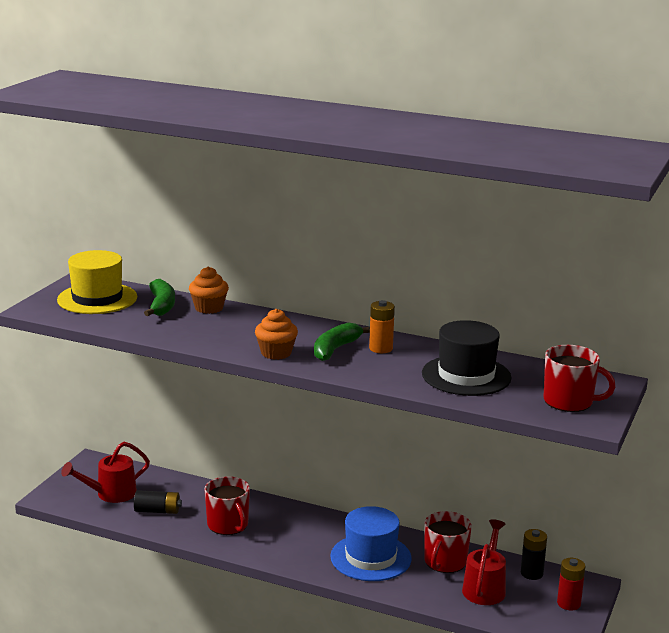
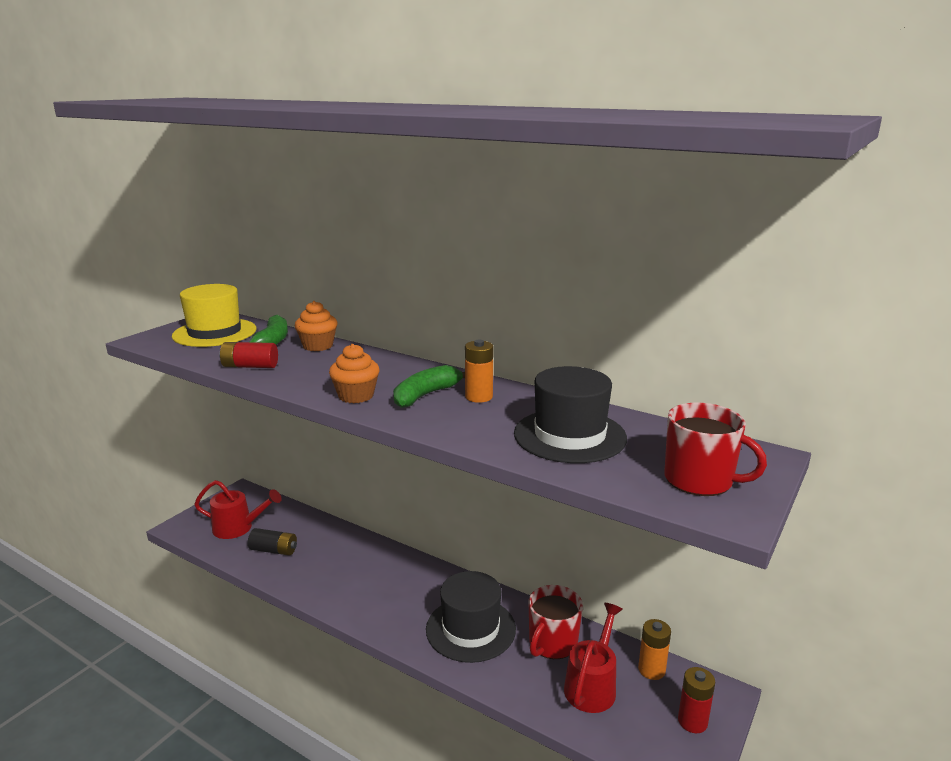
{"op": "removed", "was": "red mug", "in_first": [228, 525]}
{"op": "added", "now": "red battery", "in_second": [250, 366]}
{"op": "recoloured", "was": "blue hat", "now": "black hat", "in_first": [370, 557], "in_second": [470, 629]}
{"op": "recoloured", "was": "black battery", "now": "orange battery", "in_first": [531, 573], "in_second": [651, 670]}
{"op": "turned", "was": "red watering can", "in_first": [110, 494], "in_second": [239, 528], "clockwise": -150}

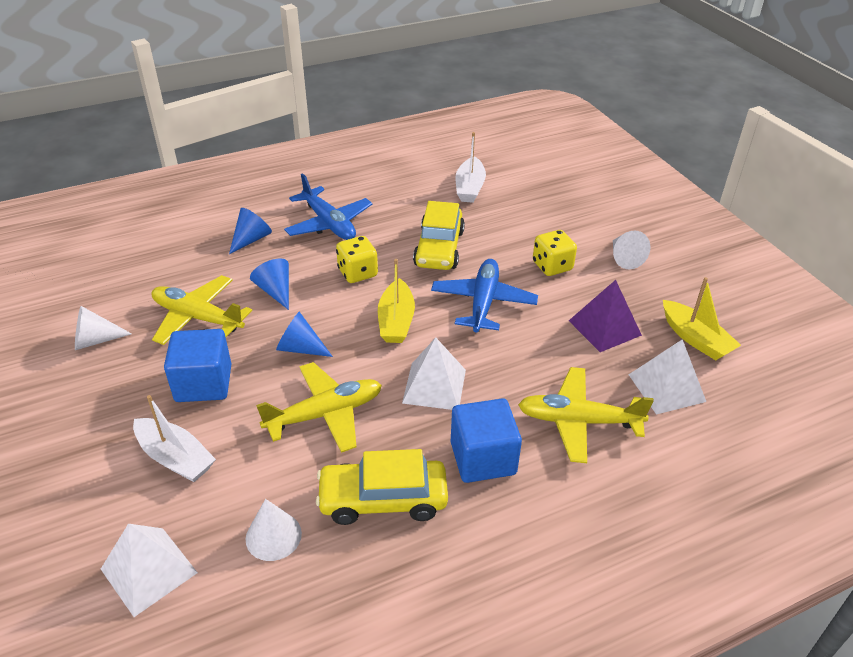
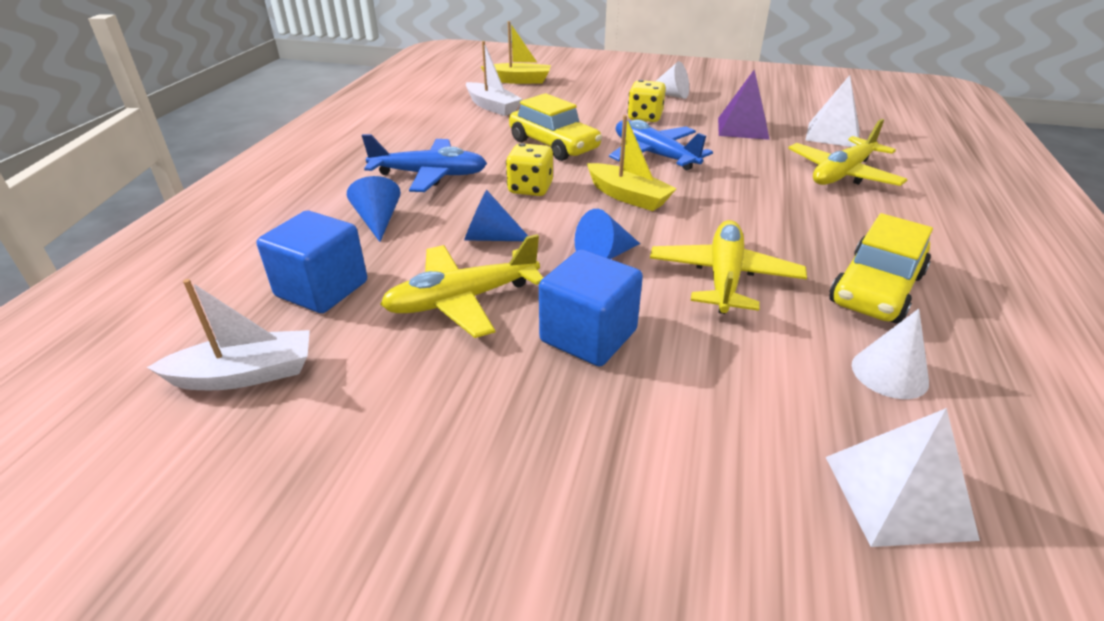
{"op": "removed", "was": "white cone", "in_first": [95, 340]}
{"op": "removed", "was": "white pyramid", "in_first": [434, 386]}
{"op": "moved", "was": "white boat", "in_first": [175, 458], "in_second": [245, 374]}
{"op": "moved", "was": "blue cube", "in_first": [483, 458], "in_second": [322, 289]}
{"op": "moved", "was": "yellow boat", "in_first": [695, 338], "in_second": [518, 80]}

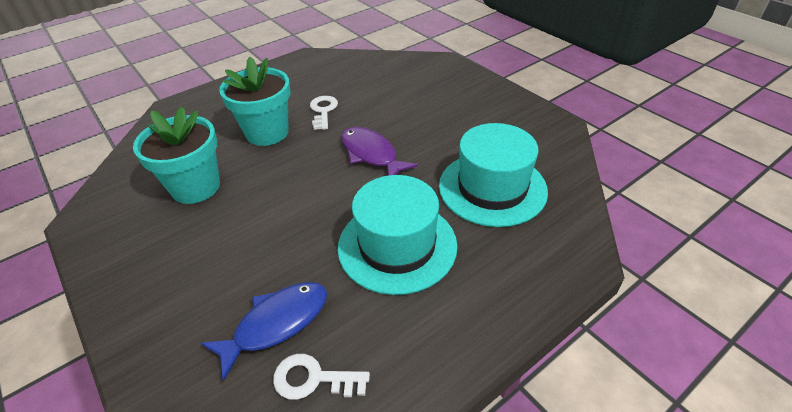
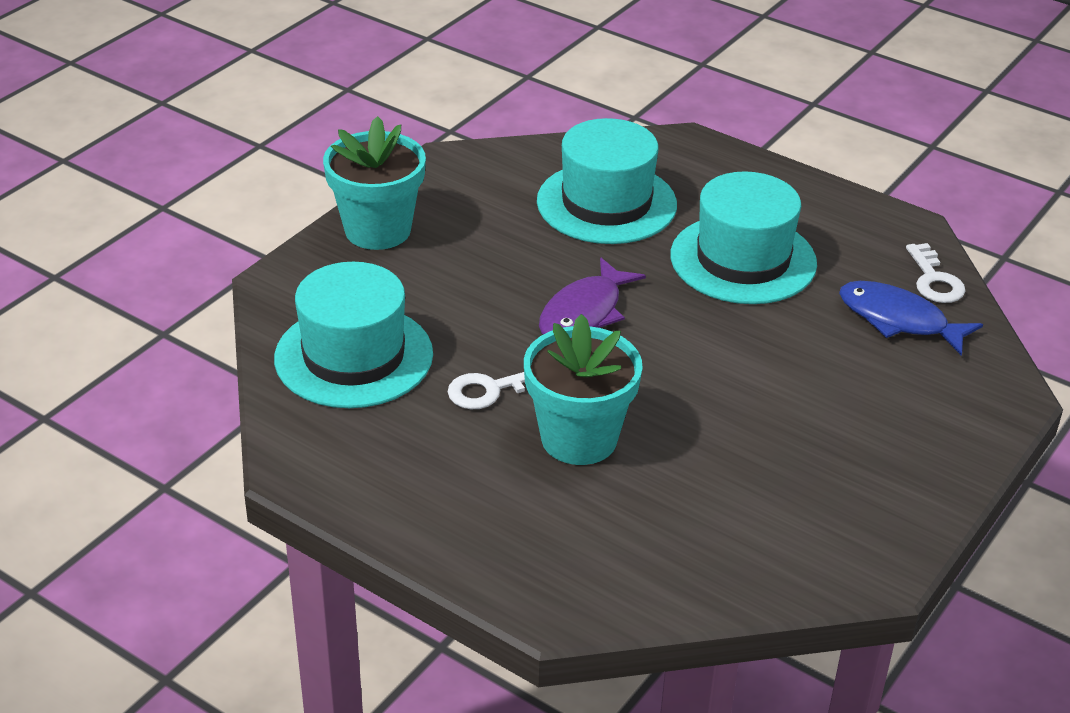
{"op": "added", "now": "turquoise hat", "in_second": [354, 356]}
{"op": "moved", "was": "turquoise flower pot", "in_first": [196, 187], "in_second": [378, 230]}

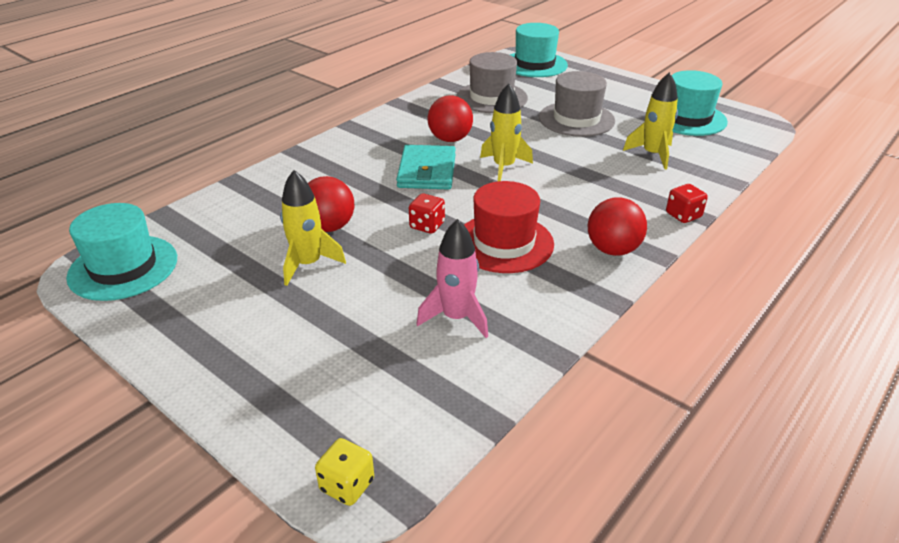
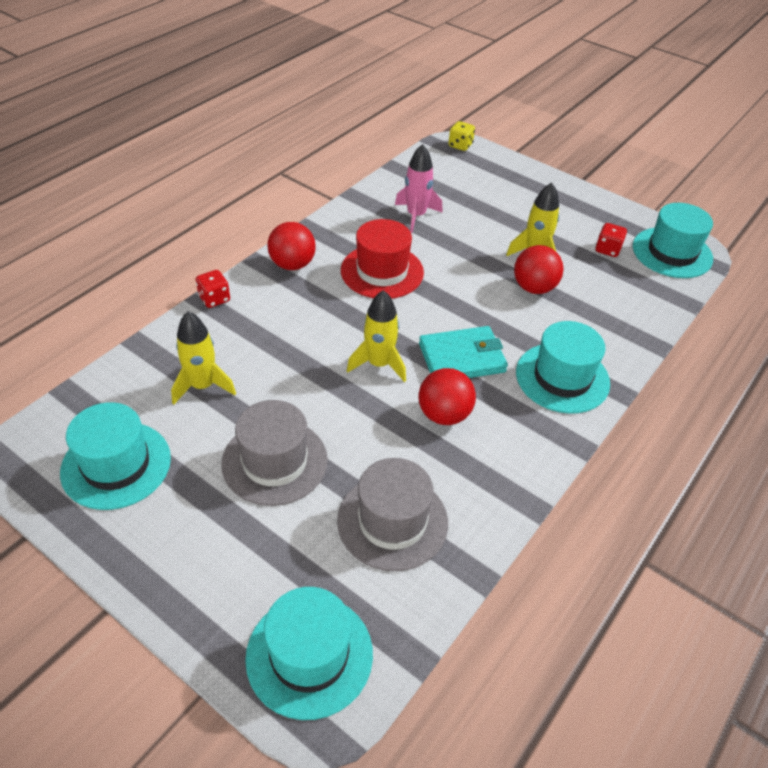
{"op": "added", "now": "turquoise hat", "in_second": [562, 378]}
{"op": "moved", "was": "red dice", "in_first": [427, 226], "in_second": [607, 249]}
{"op": "turned", "was": "turquoise wallet", "in_first": [427, 171], "in_second": [462, 358], "clockwise": 75}

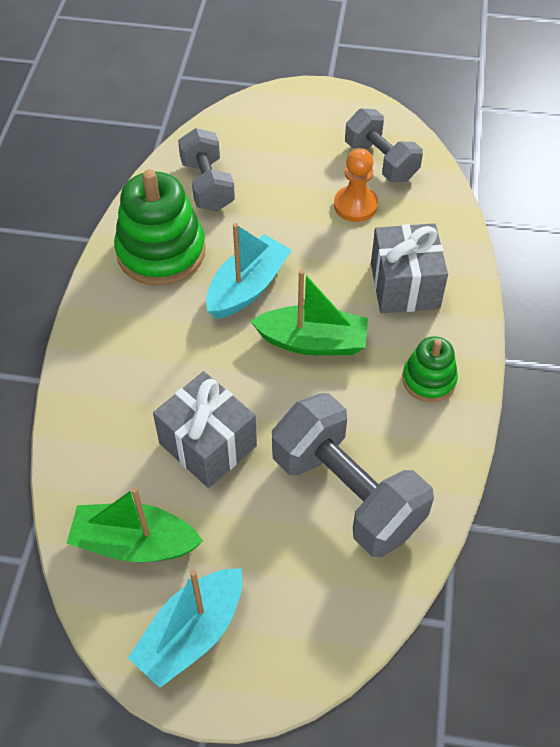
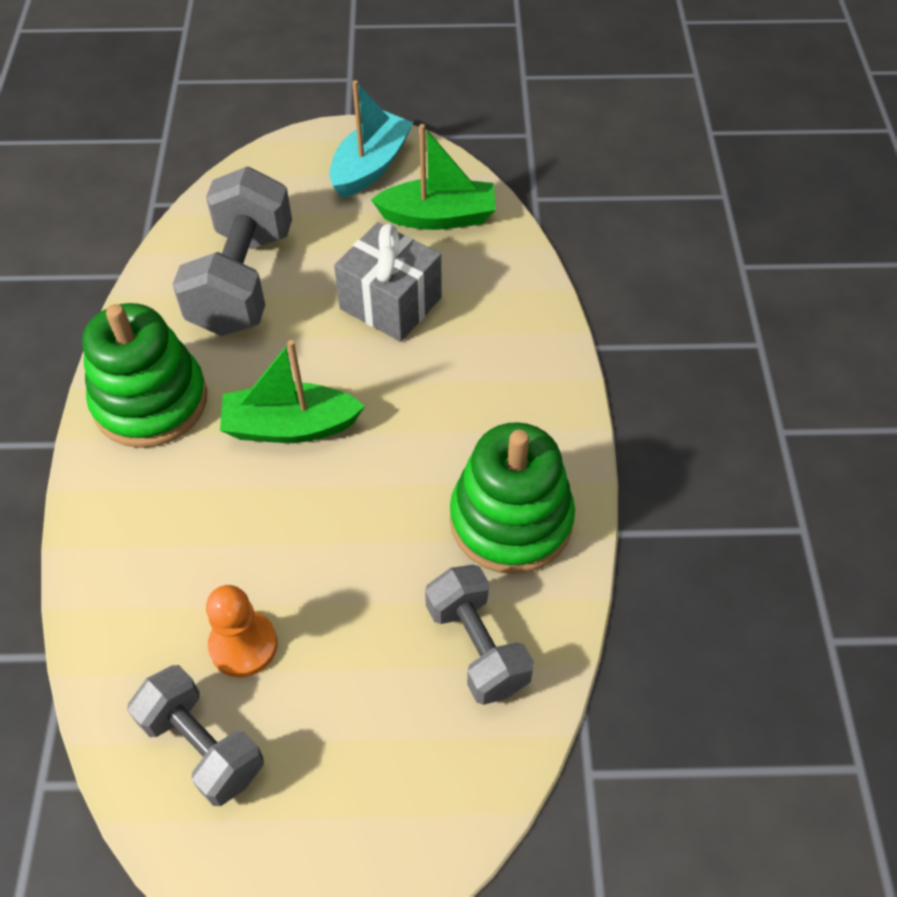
{"op": "removed", "was": "turquoise boat", "in_first": [247, 287]}
{"op": "removed", "was": "grey gift", "in_first": [404, 286]}
{"op": "turned", "was": "grey dumbbell", "in_first": [347, 492], "in_second": [242, 281], "clockwise": 60}
{"op": "resized", "was": "green stacking toy", "in_first": [429, 380], "in_second": [150, 401], "ratio": 1.8}

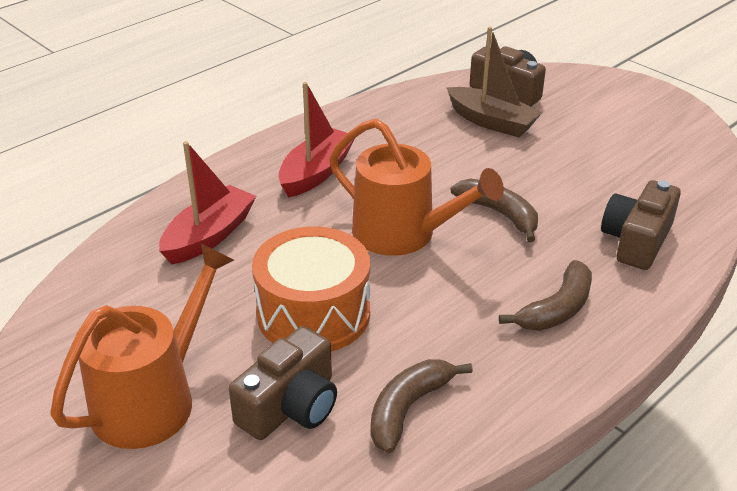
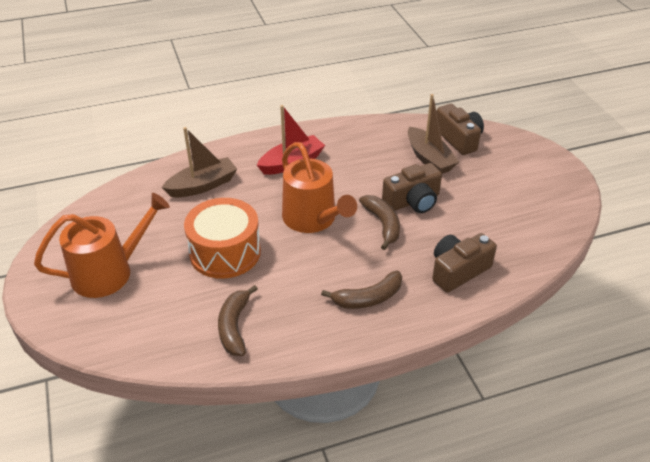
{"op": "moved", "was": "brown camera", "in_first": [290, 406], "in_second": [413, 201]}
{"op": "recoloured", "was": "red boat", "now": "brown boat", "in_first": [209, 236], "in_second": [202, 185]}
{"op": "turned", "was": "brown banana", "in_first": [408, 408], "in_second": [234, 327], "clockwise": -60}

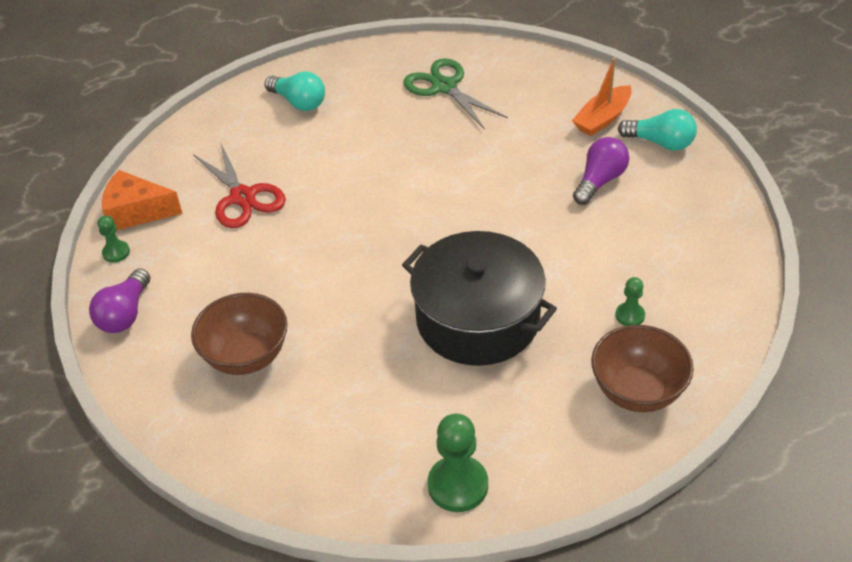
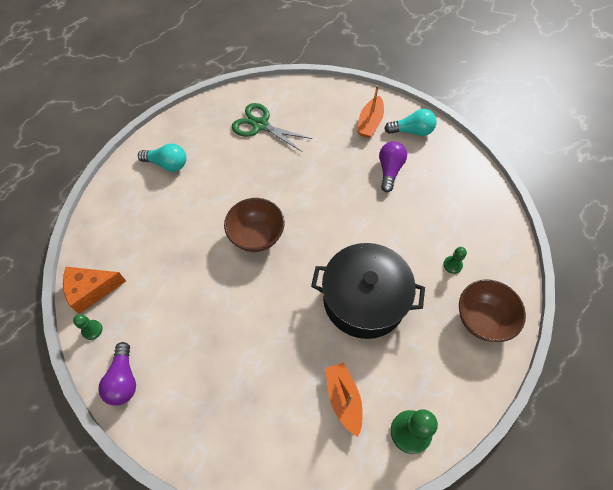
{"op": "removed", "was": "red scissors", "in_first": [242, 197]}
{"op": "added", "now": "orange boat", "in_second": [343, 399]}
{"op": "moved", "was": "brown bowl", "in_first": [246, 356], "in_second": [256, 236]}

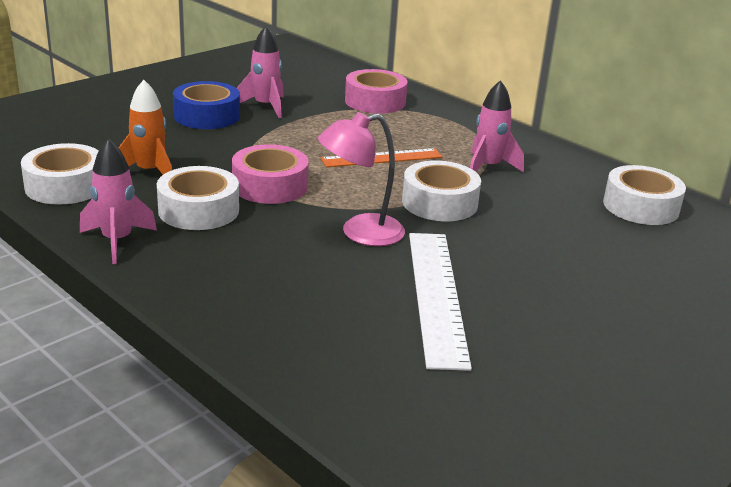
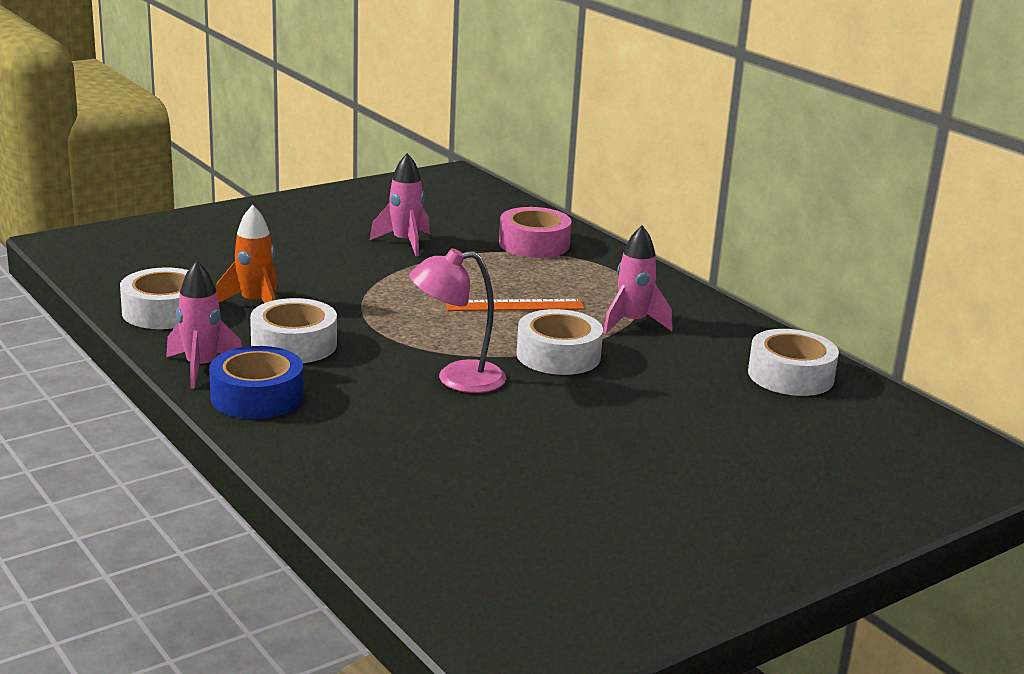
{"op": "removed", "was": "pink tape", "in_first": [270, 186]}
{"op": "removed", "was": "white ruler", "in_first": [436, 295]}
{"op": "moved", "was": "blue tape", "in_first": [207, 116], "in_second": [257, 397]}

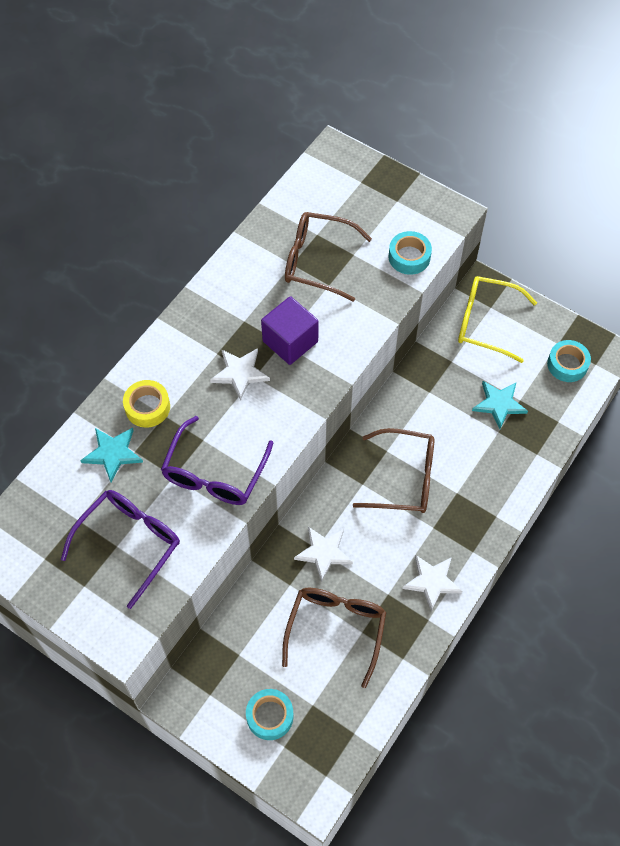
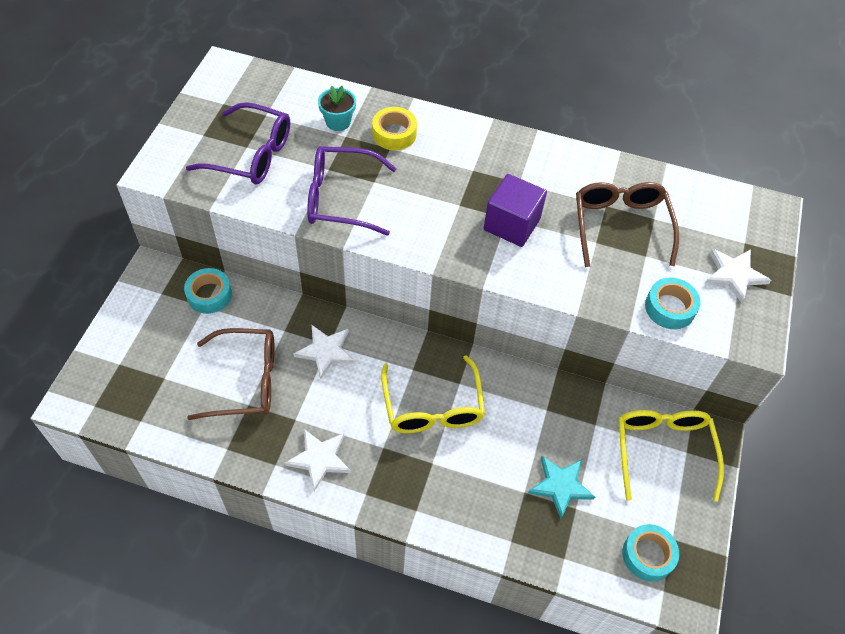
{"op": "moved", "was": "white star", "in_first": [240, 373], "in_second": [734, 275]}
{"op": "moved", "was": "turquoise tape", "in_first": [270, 716], "in_second": [209, 295]}
{"op": "replaced", "was": "turquoise star", "now": "turquoise flower pot", "in_first": [113, 453], "in_second": [338, 122]}
{"op": "recoloured", "was": "brown glasses", "now": "yellow glasses", "in_first": [403, 478], "in_second": [432, 406]}

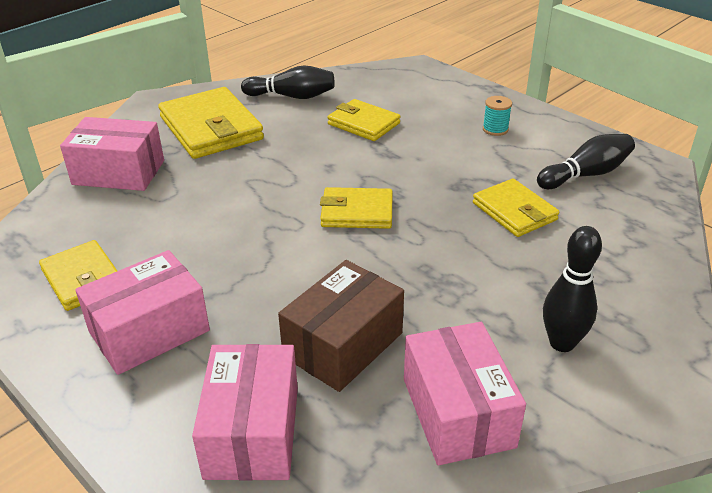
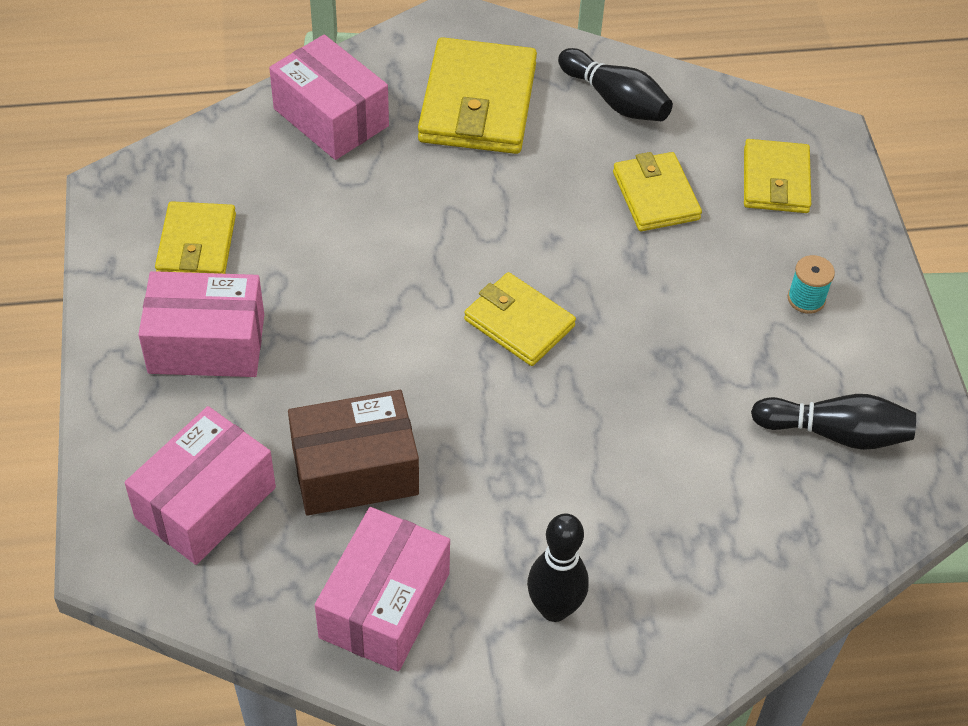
{"op": "moved", "was": "yellow wallet", "in_first": [514, 211], "in_second": [775, 180]}

